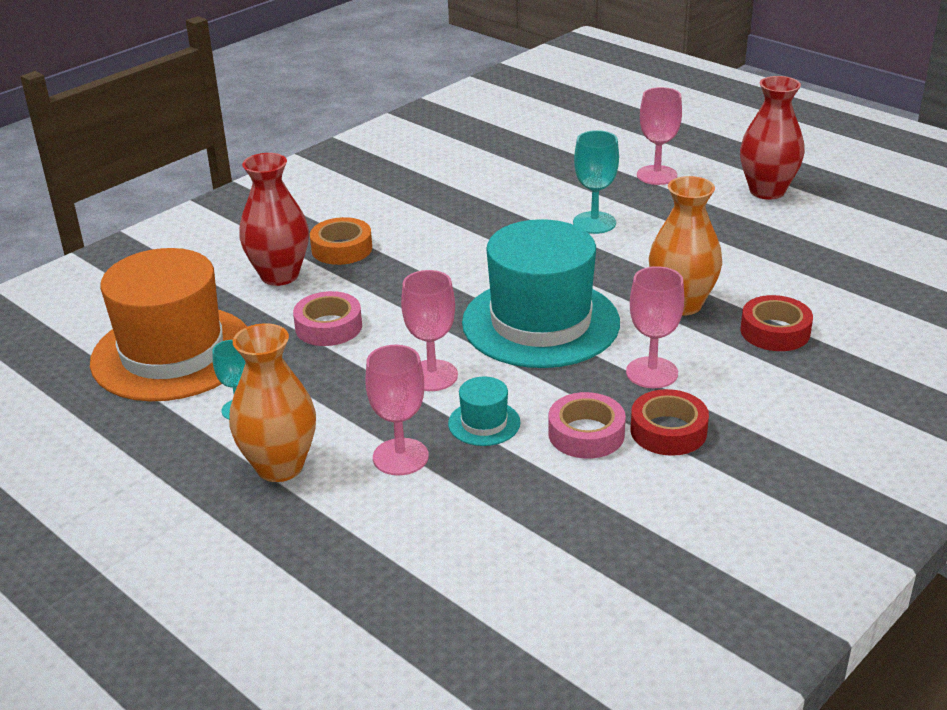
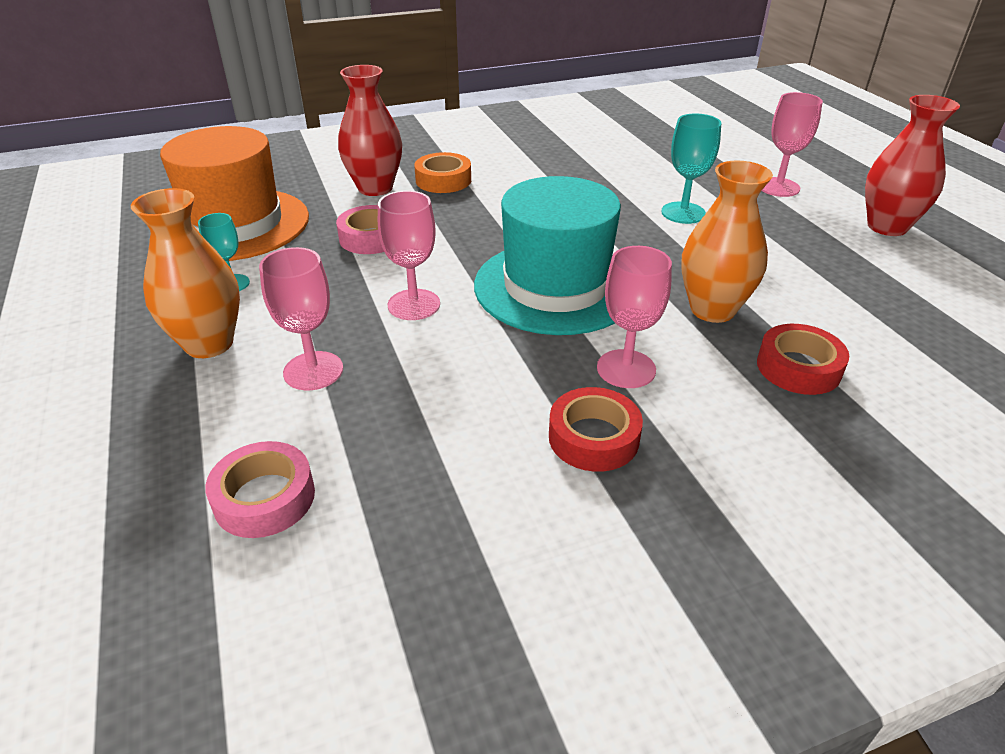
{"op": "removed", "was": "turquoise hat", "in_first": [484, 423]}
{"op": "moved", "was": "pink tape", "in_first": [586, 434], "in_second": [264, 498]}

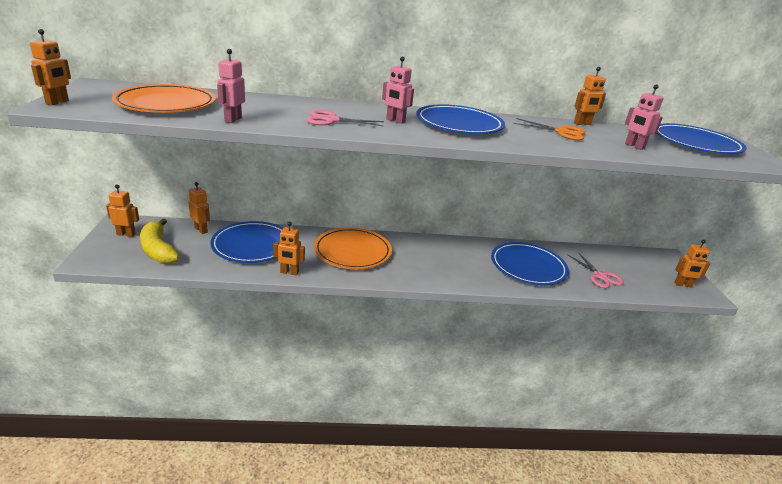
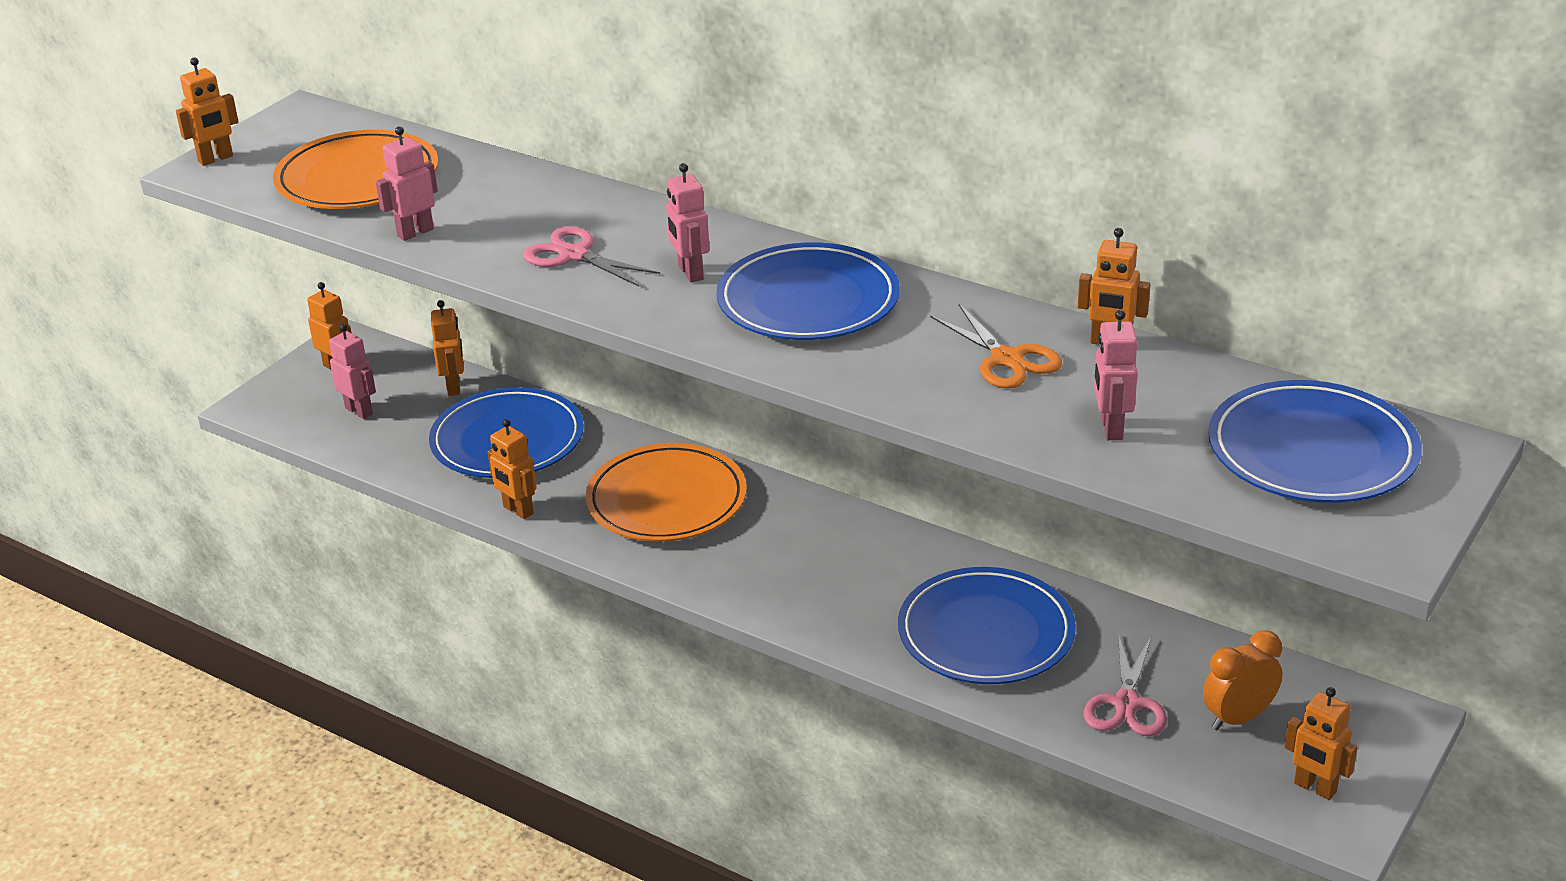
{"op": "added", "now": "orange clock", "in_second": [1238, 718]}
{"op": "replaced", "was": "yellow banana", "now": "pink robot", "in_first": [158, 250], "in_second": [359, 411]}

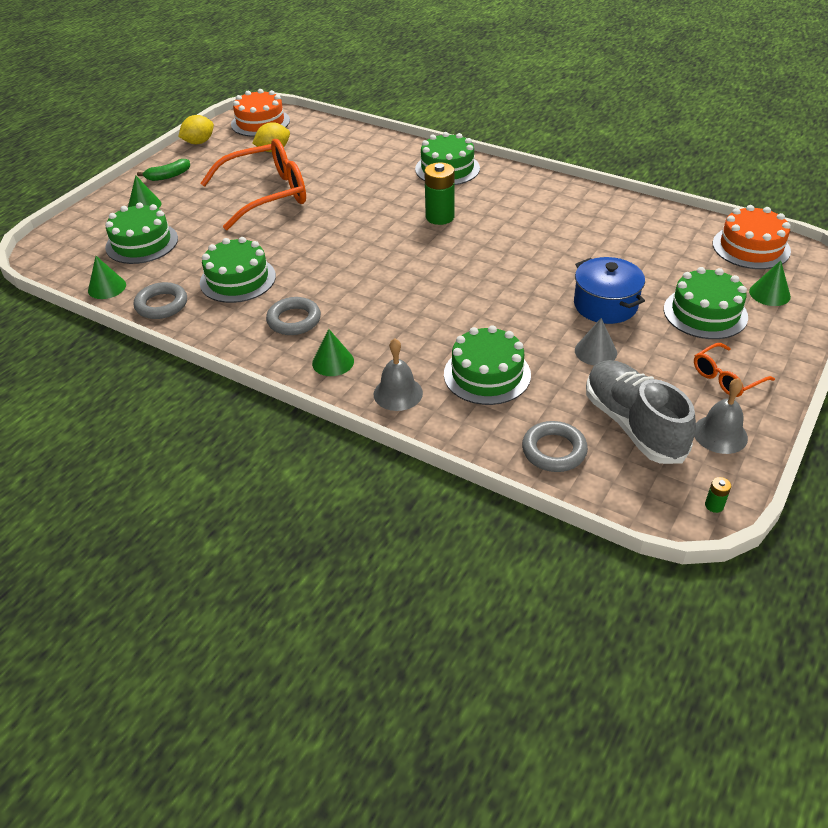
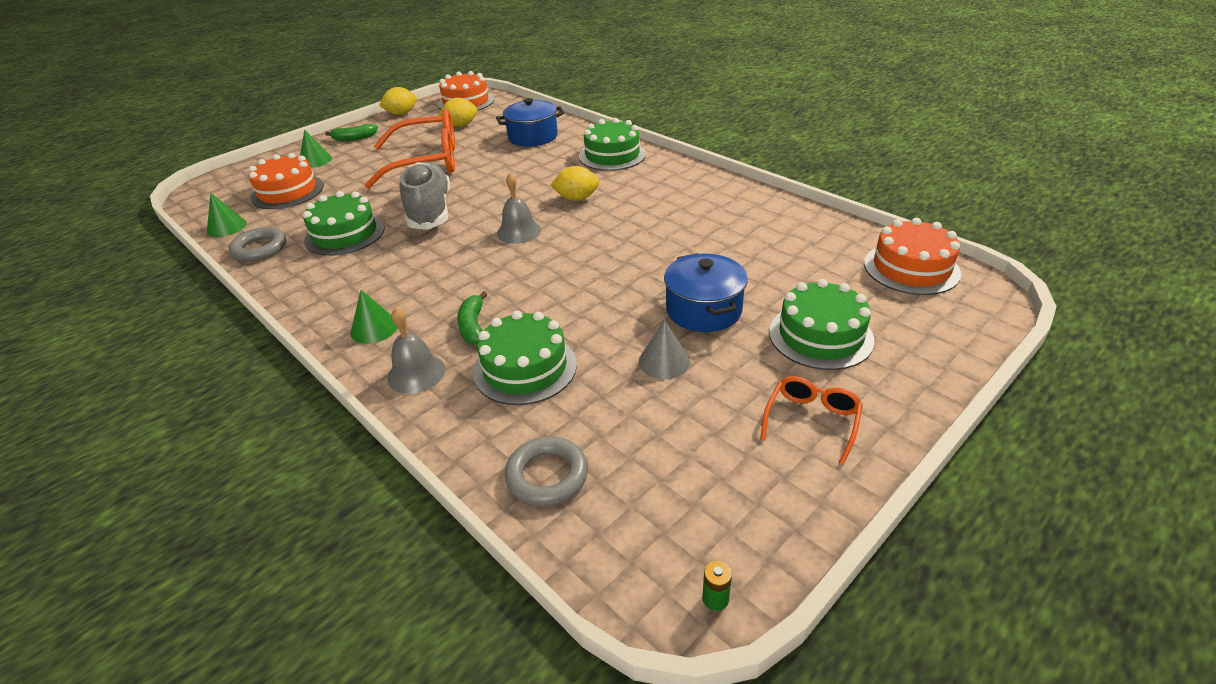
{"op": "removed", "was": "grey ring", "in_first": [294, 320]}
{"op": "removed", "was": "green cone", "in_first": [769, 294]}
{"op": "added", "now": "green banana", "in_second": [473, 326]}
{"op": "added", "now": "blue pot", "in_second": [533, 137]}
{"op": "moved", "was": "grey shoe", "in_first": [633, 425], "in_second": [430, 211]}
{"op": "moved", "was": "grey bell", "in_first": [720, 434], "in_second": [519, 231]}
{"op": "replaced", "was": "green battery", "now": "yellow lemon", "in_first": [440, 217], "in_second": [577, 198]}
{"op": "recoloured", "was": "green cake", "now": "orange cake", "in_first": [142, 243], "in_second": [287, 192]}
{"op": "turned", "was": "orange glasses", "in_first": [726, 378], "in_second": [812, 421], "clockwise": 135}

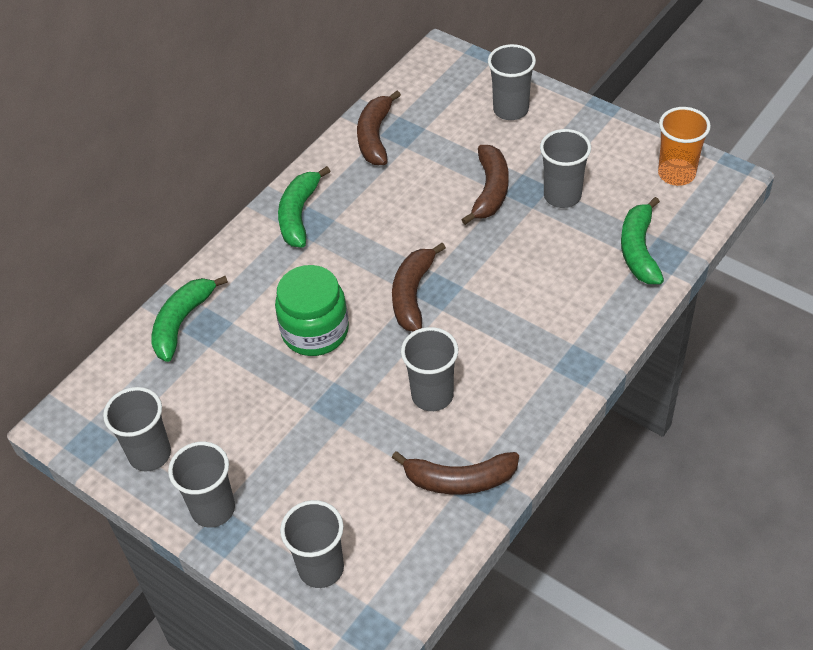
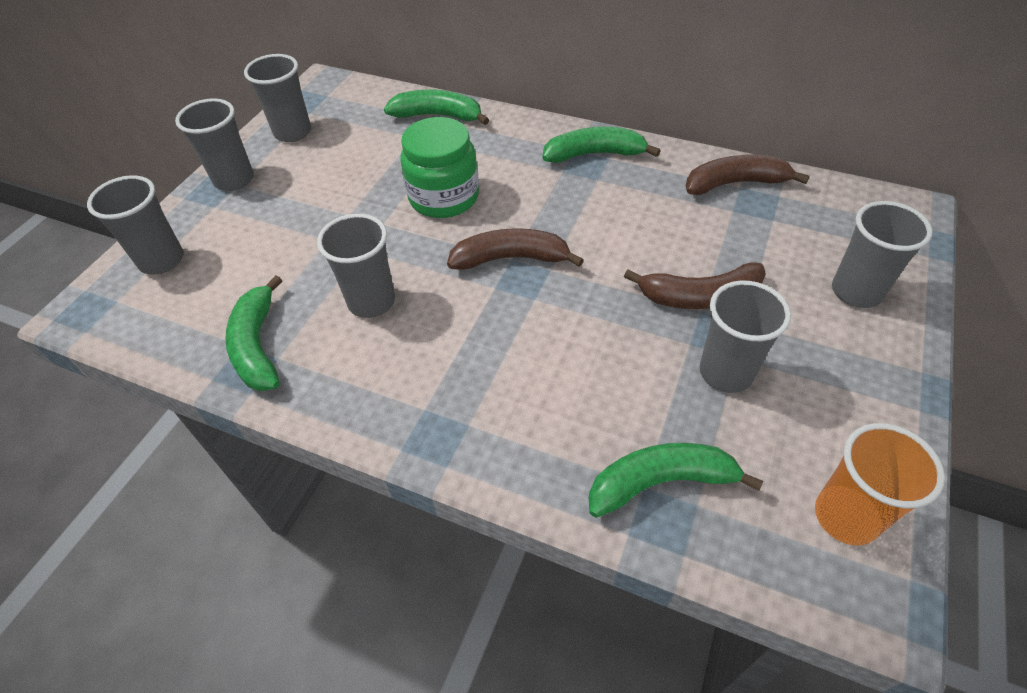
{"op": "recoloured", "was": "brown banana", "now": "green banana", "in_first": [459, 480], "in_second": [258, 345]}

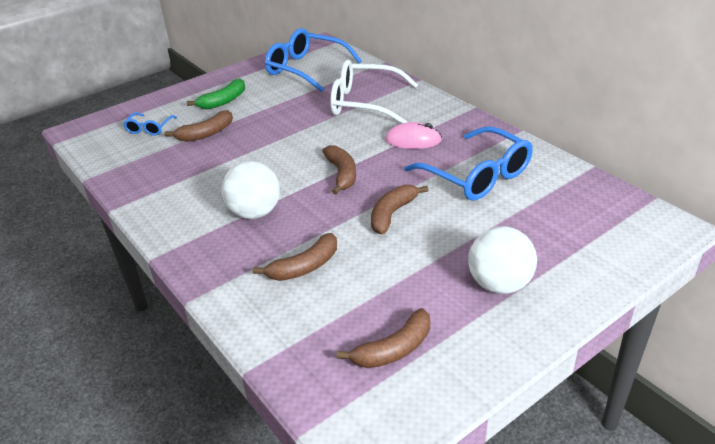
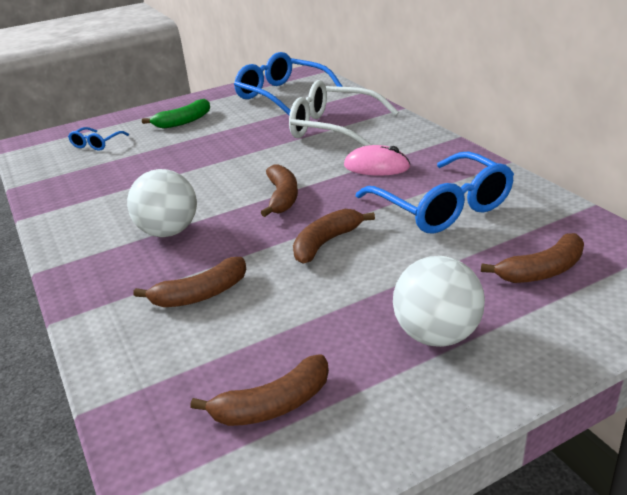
{"op": "moved", "was": "brown banana", "in_first": [206, 134], "in_second": [542, 271]}

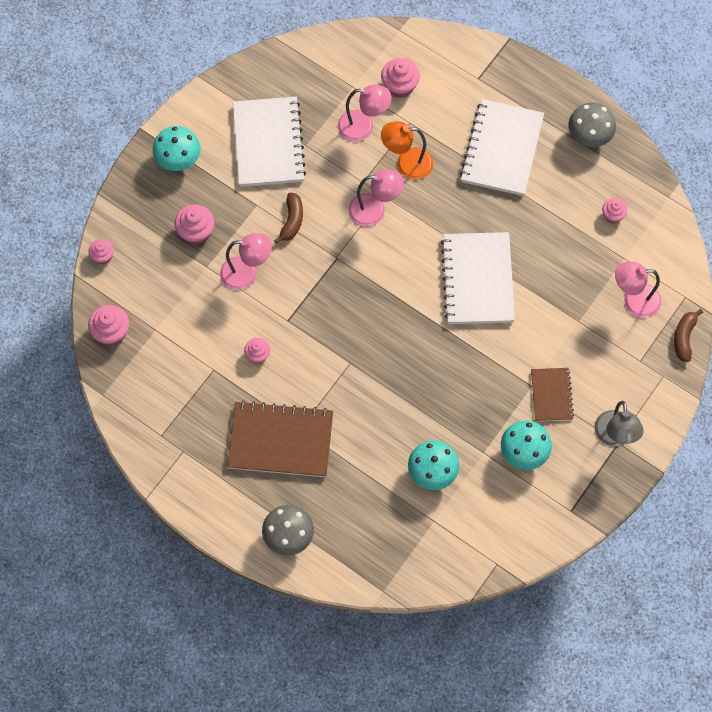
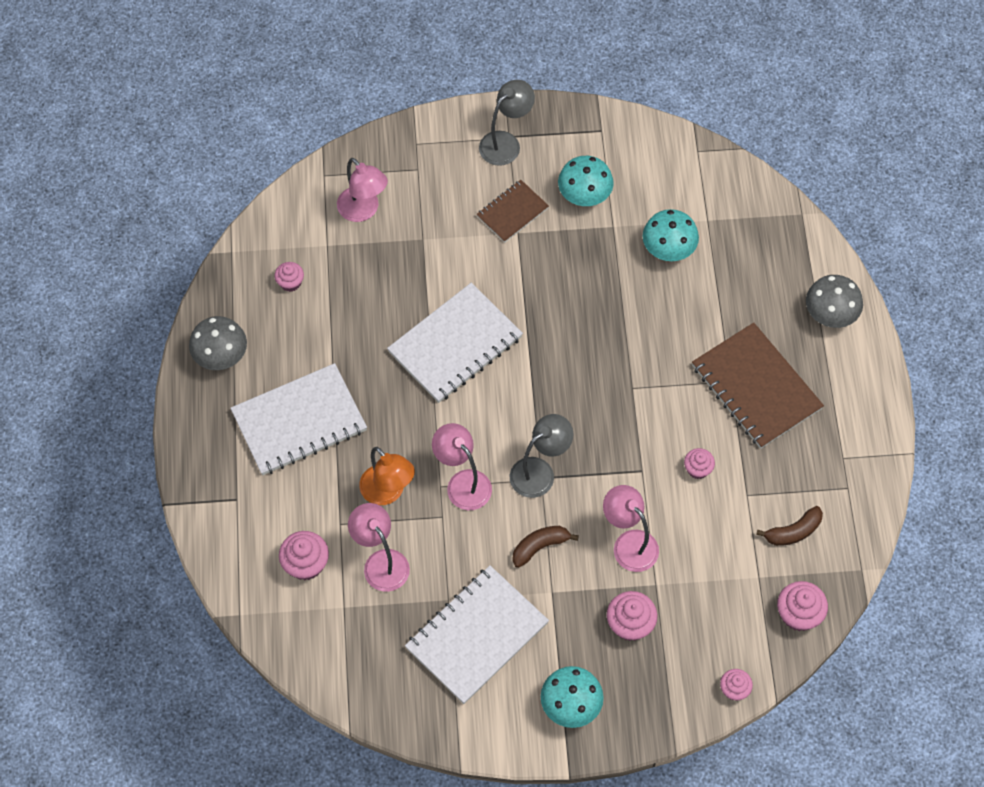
{"op": "added", "now": "grey lamp", "in_second": [539, 471]}
{"op": "moved", "was": "brown banana", "in_first": [684, 337], "in_second": [793, 532]}

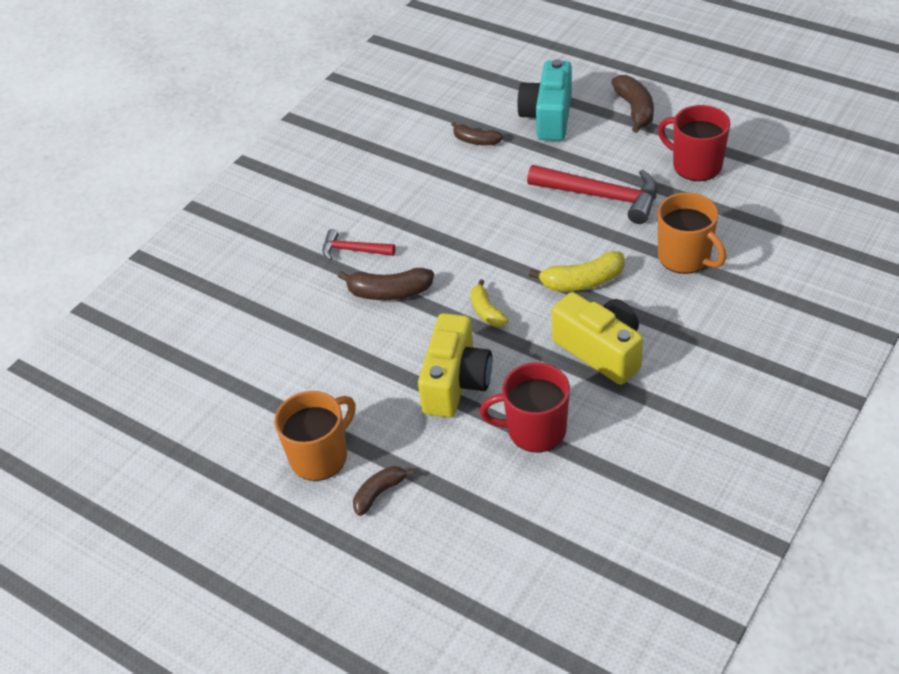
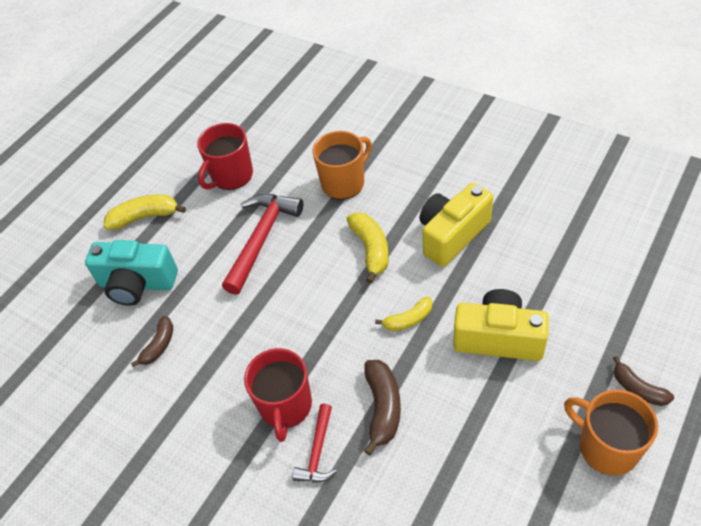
{"op": "moved", "was": "red mug", "in_first": [535, 430], "in_second": [285, 406]}
{"op": "recoloured", "was": "brown banana", "now": "yellow banana", "in_first": [634, 110], "in_second": [145, 217]}

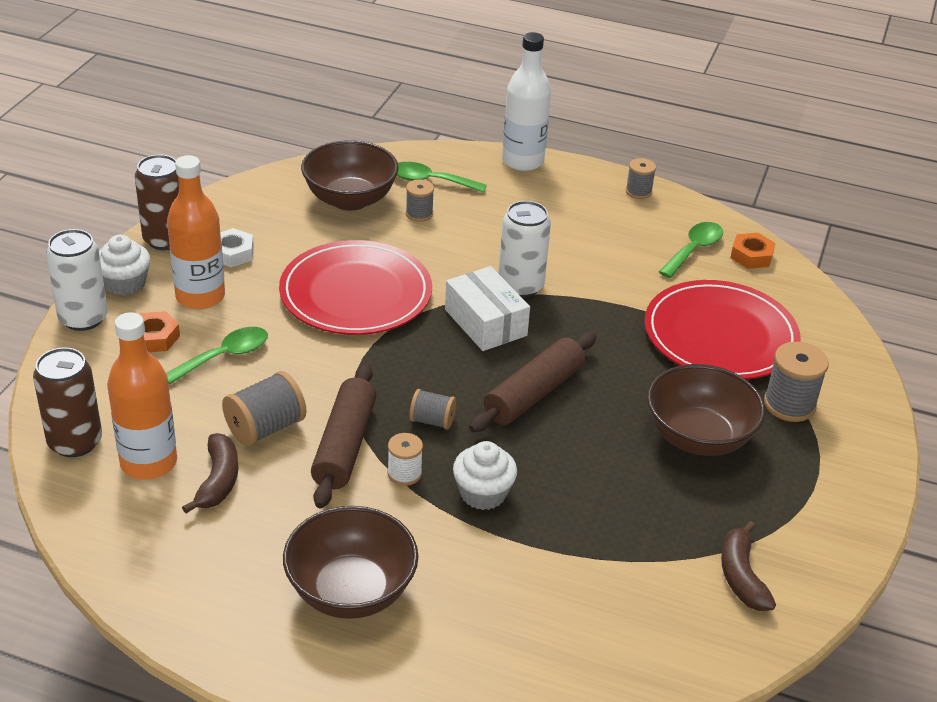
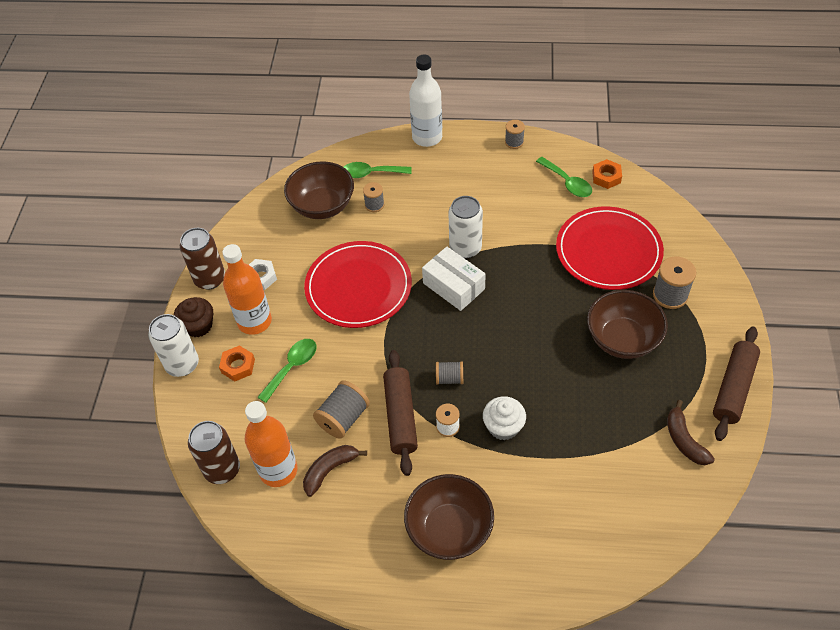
{"op": "moved", "was": "brown rolling pin", "in_first": [533, 394], "in_second": [733, 388]}
{"op": "recoloured", "was": "white cupcake", "now": "brown cupcake", "in_first": [125, 284], "in_second": [198, 326]}
{"op": "turned", "was": "brown banana", "in_first": [218, 480], "in_second": [330, 470], "clockwise": -120}
{"op": "turned", "was": "green spoon", "in_first": [694, 250], "in_second": [567, 183], "clockwise": 120}

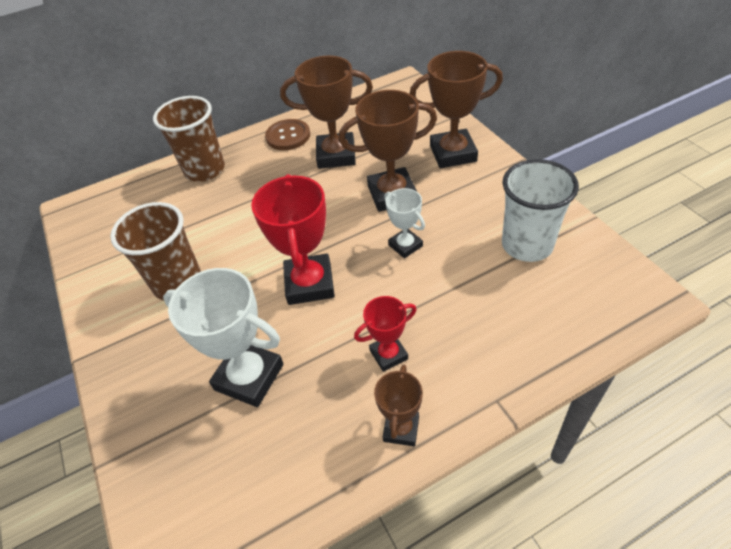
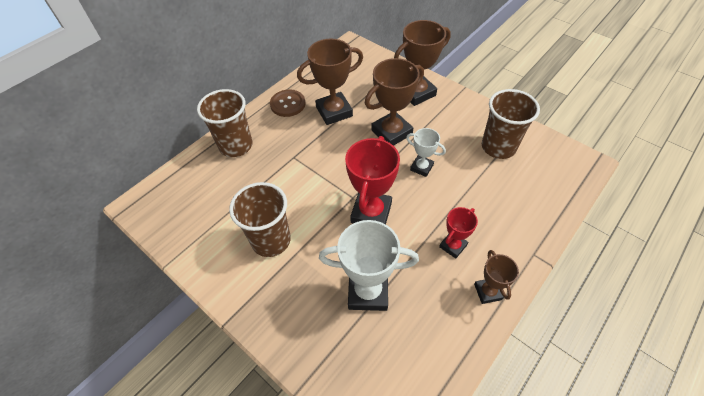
{"op": "recoloured", "was": "white cup", "now": "brown cup", "in_first": [527, 245], "in_second": [498, 147]}
{"op": "turned", "was": "red trophy", "in_first": [309, 283], "in_second": [371, 212], "clockwise": 45}

